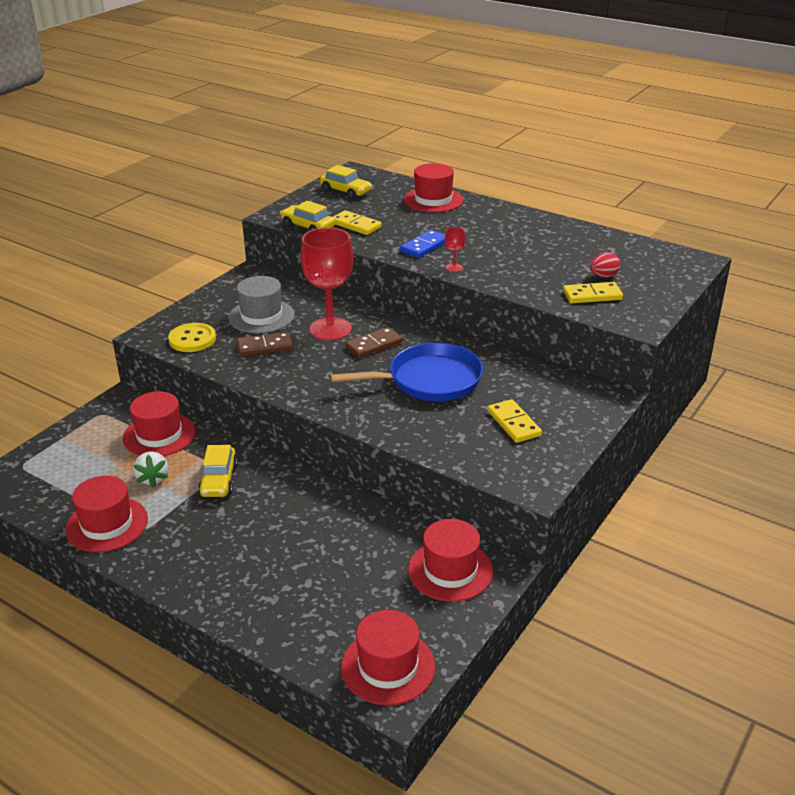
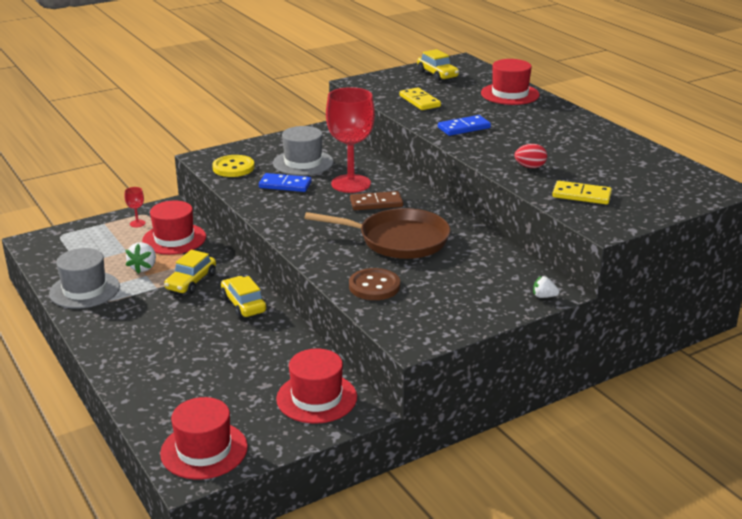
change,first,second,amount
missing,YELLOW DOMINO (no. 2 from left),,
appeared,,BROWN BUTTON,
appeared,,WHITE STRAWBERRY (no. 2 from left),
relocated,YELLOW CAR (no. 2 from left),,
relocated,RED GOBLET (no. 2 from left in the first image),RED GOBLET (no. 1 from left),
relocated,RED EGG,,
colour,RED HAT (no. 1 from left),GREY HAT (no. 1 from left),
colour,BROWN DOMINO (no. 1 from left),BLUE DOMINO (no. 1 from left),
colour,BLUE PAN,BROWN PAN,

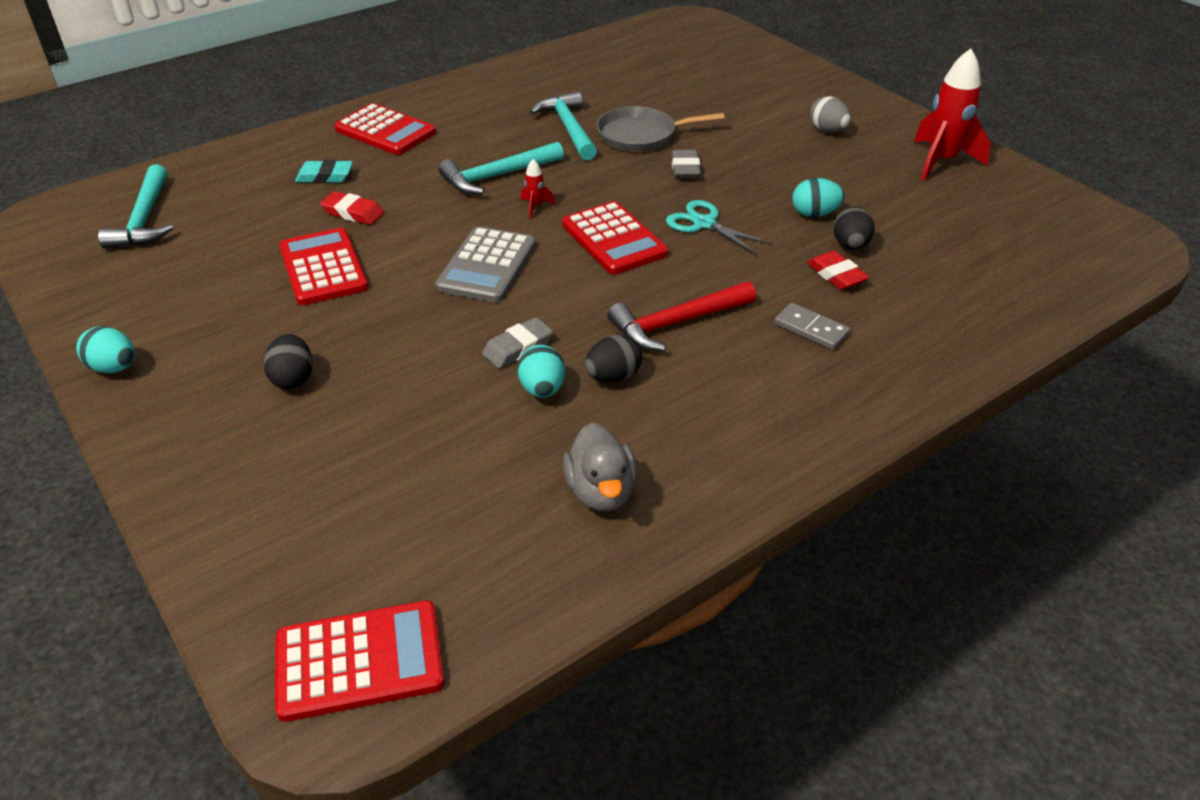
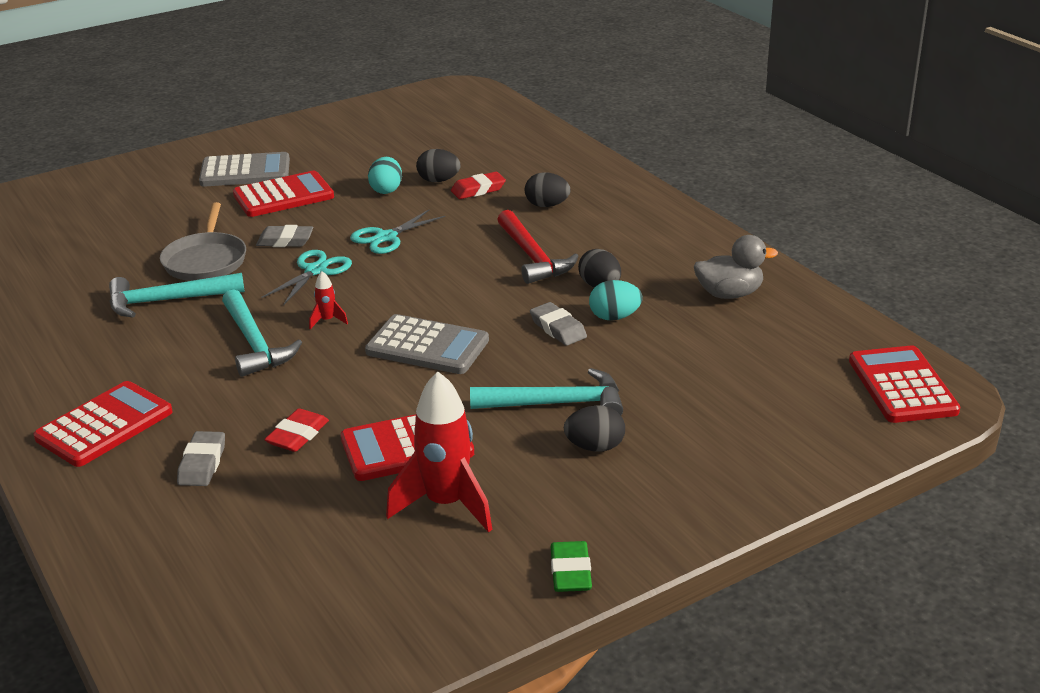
change,first,second,amount
appeared,,TURQUOISE SCISSORS (no. 1 from left),
relocated,TURQUOISE HAMMER (no. 1 from left in the first image),TURQUOISE HAMMER (no. 3 from left),
relocated,RED CALCULATOR (no. 4 from left in the first image),RED CALCULATOR (no. 2 from left),
relocated,RED ROCKET (no. 2 from left),,
exchanged,TURQUOISE EGG (no. 1 from left),GREEN ERASER,
exchanged,GREY DOMINO,BLACK EGG (no. 2 from left),
exchanged,GREY EGG,GREY CALCULATOR (no. 1 from left),
colour,TURQUOISE ERASER,GREY ERASER (no. 1 from left),

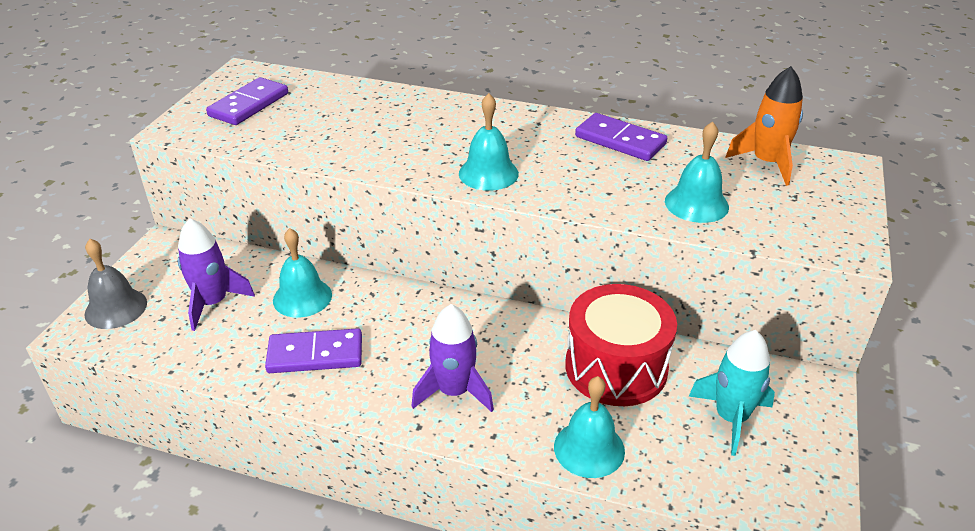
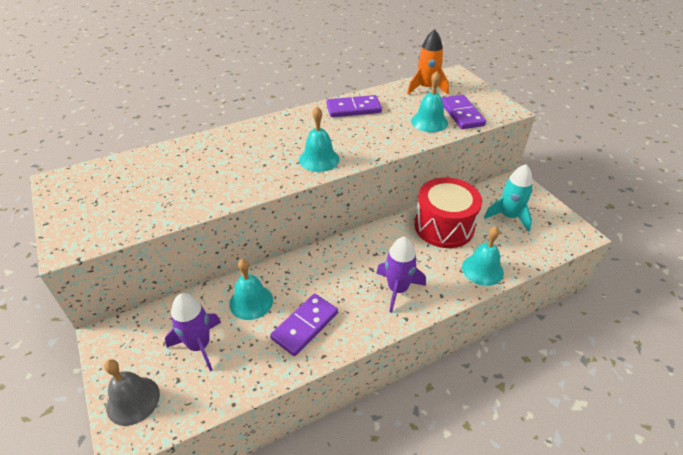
change,first,second,amount
relocated,PURPLE DOMINO (no. 1 from left in the first image),PURPLE DOMINO (no. 3 from left),

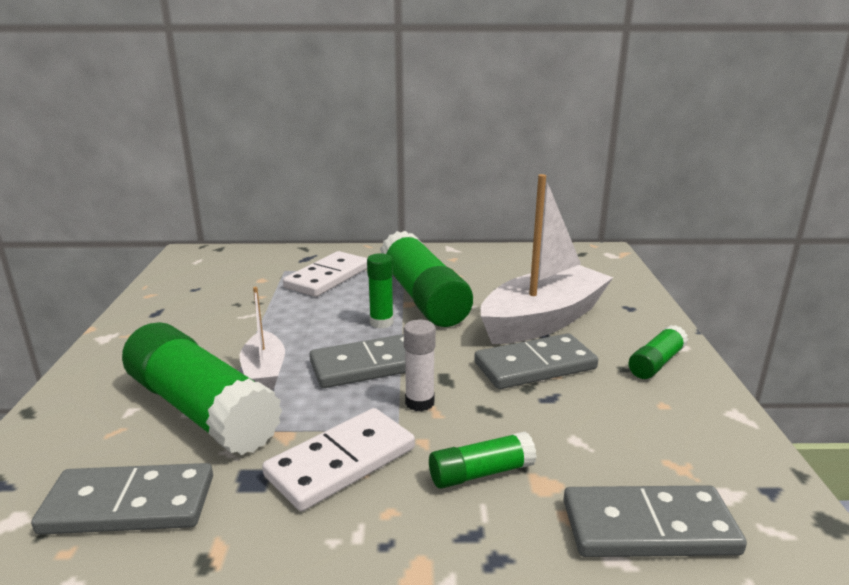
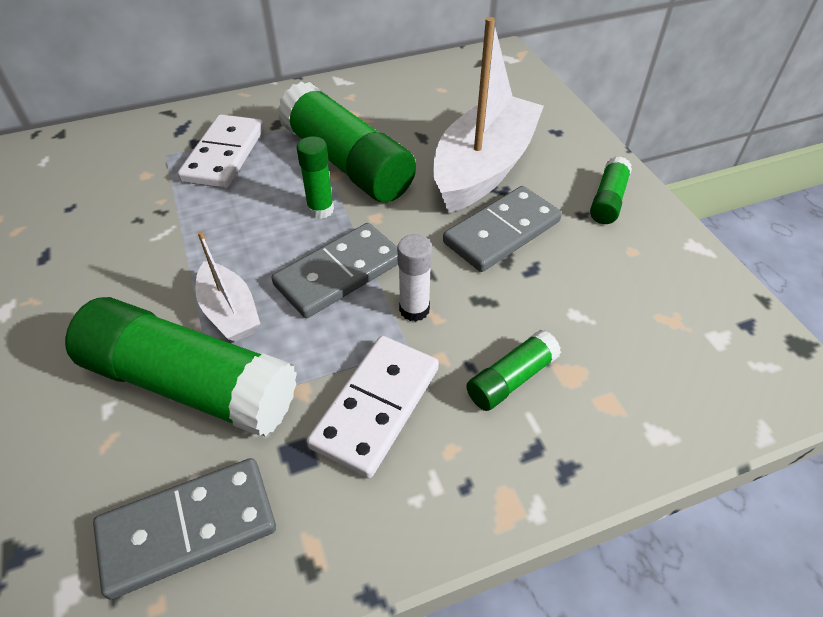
change,first,second,amount
missing,GREY DOMINO (no. 4 from left),,

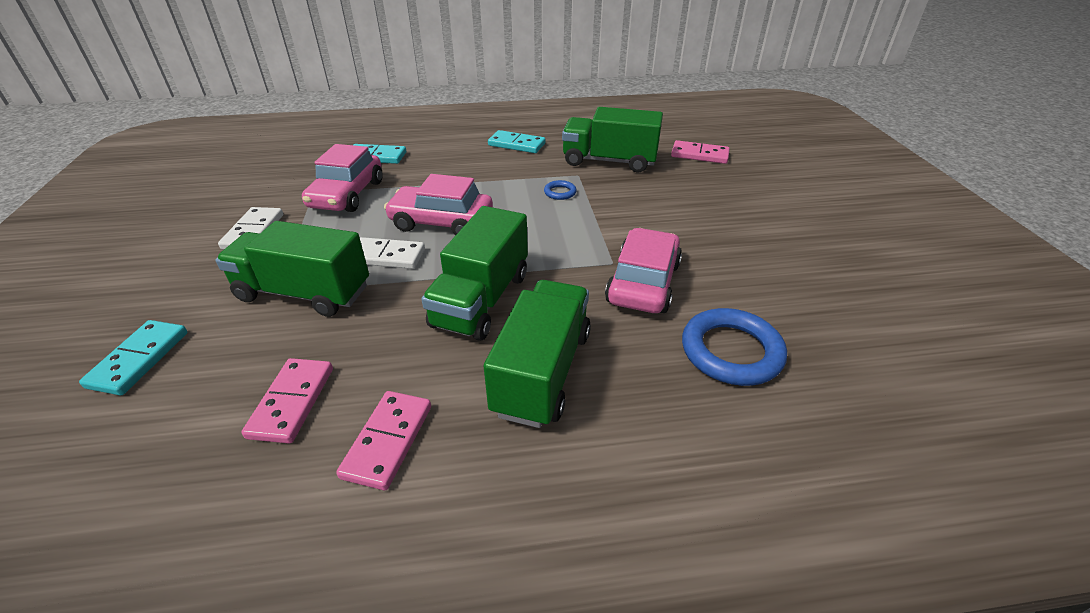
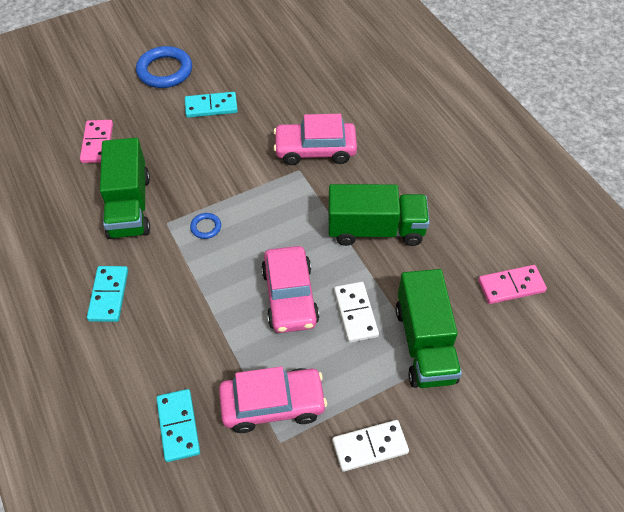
change,first,second,amount
missing,PINK DOMINO (no. 2 from left),,
missing,GREEN TRUCK (no. 3 from left),,
relocated,TURQUOISE DOMINO (no. 1 from left in the first image),TURQUOISE DOMINO (no. 3 from left),
relocated,BLUE RING (no. 2 from left in the first image),BLUE RING (no. 1 from left),

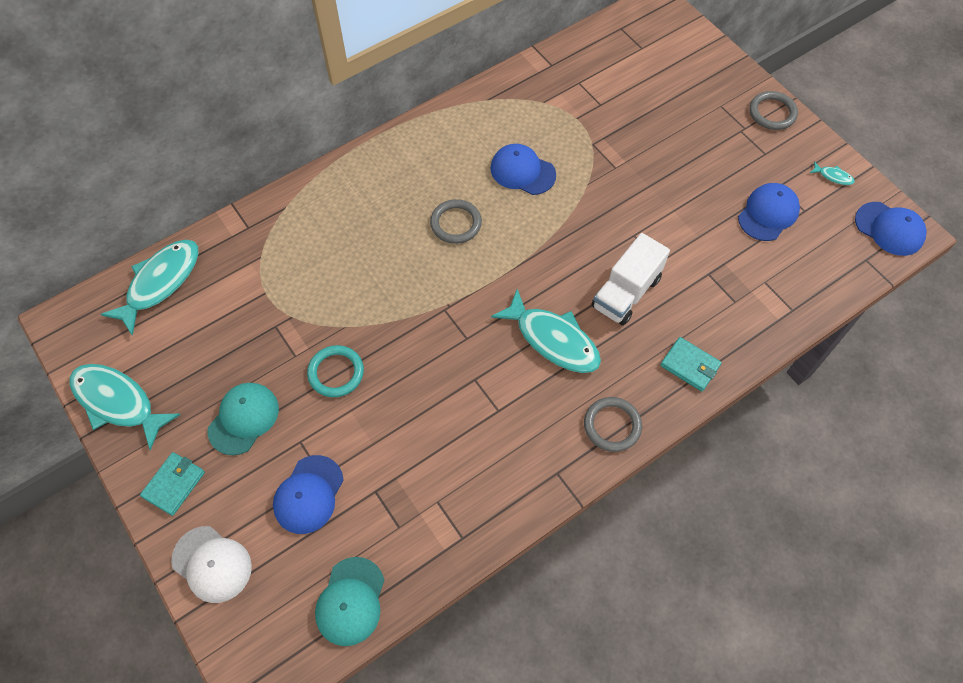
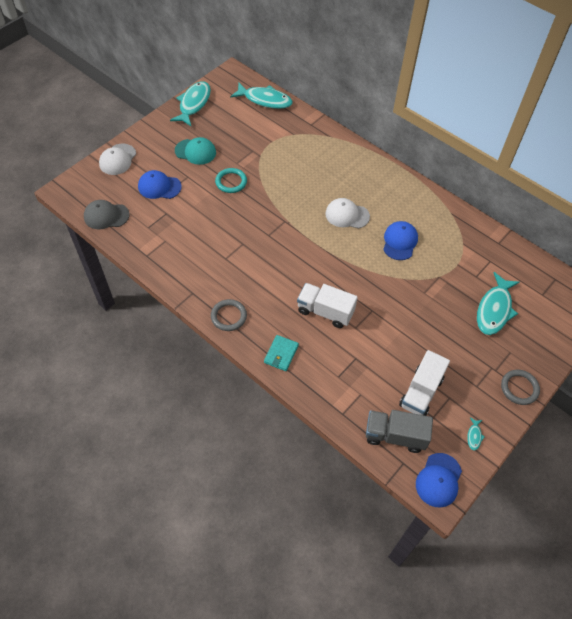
change,first,second,amount
missing,TURQUOISE WALLET (no. 1 from left),,
appeared,,GREY TRUCK,
relocated,TURQUOISE FISH (no. 3 from left in the first image),TURQUOISE FISH (no. 4 from left),
exchanged,GREY RING (no. 1 from left),WHITE CAP (no. 2 from left),
exchanged,BLUE CAP (no. 3 from left),WHITE TRUCK (no. 2 from left),
colour,TURQUOISE CAP (no. 2 from left),GREY CAP,

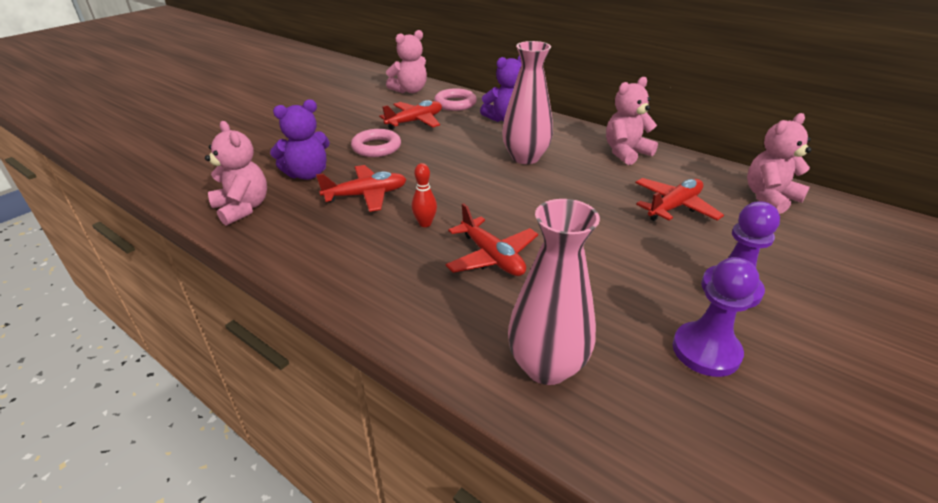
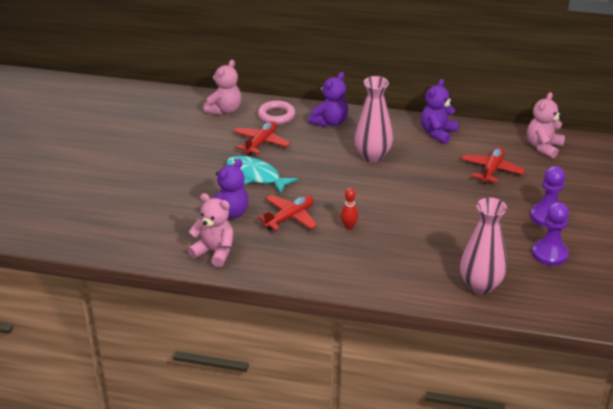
change,first,second,amount
missing,RED PLANE (no. 3 from left),,
exchanged,PINK RING (no. 1 from left),TURQUOISE FISH,
colour,PINK TEDDY BEAR (no. 3 from left),PURPLE TEDDY BEAR (no. 3 from left),

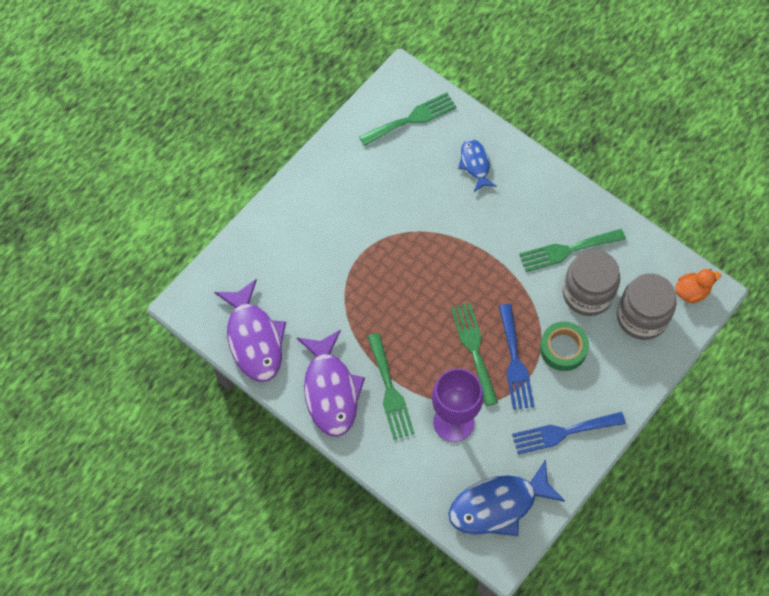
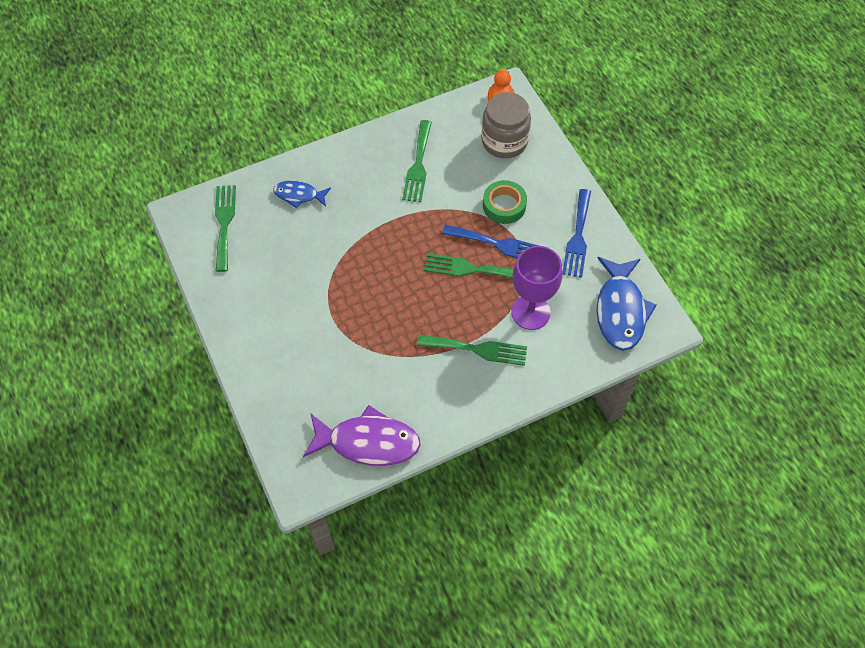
change,first,second,amount
missing,PURPLE FISH (no. 2 from left),,
missing,GREY JAR (no. 1 from left),,

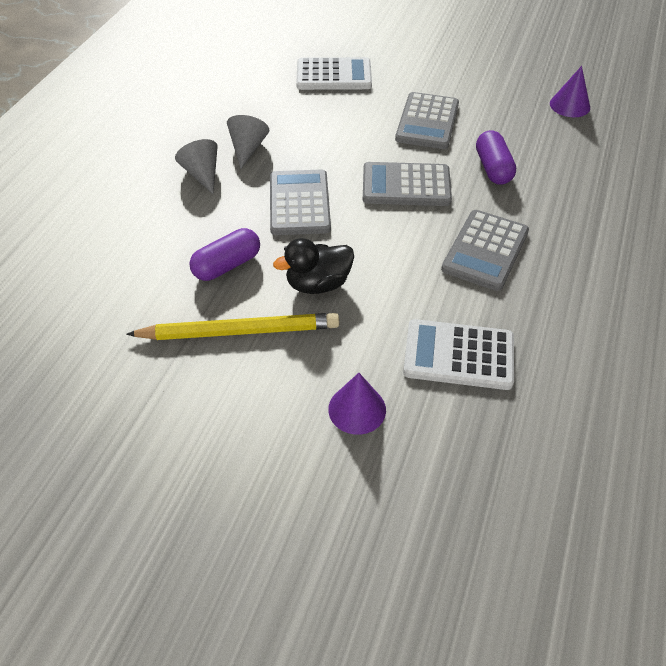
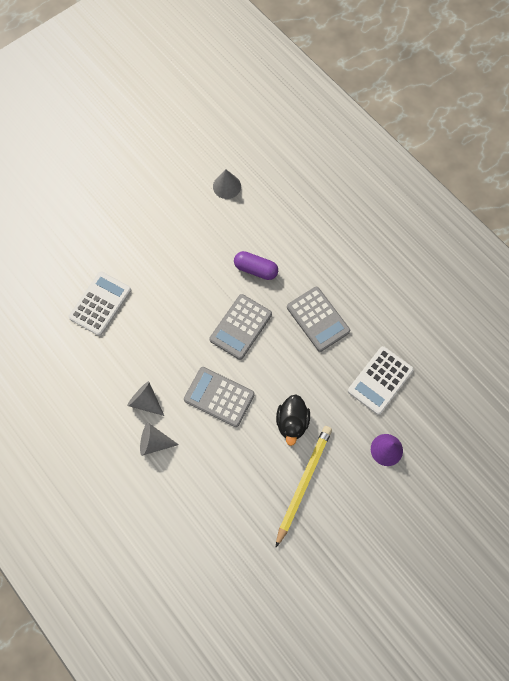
change,first,second,amount
missing,PURPLE CAPSULE (no. 1 from left),,
missing,GREY CALCULATOR (no. 3 from left),,
colour,PURPLE CONE (no. 2 from left),GREY CONE (no. 3 from left),

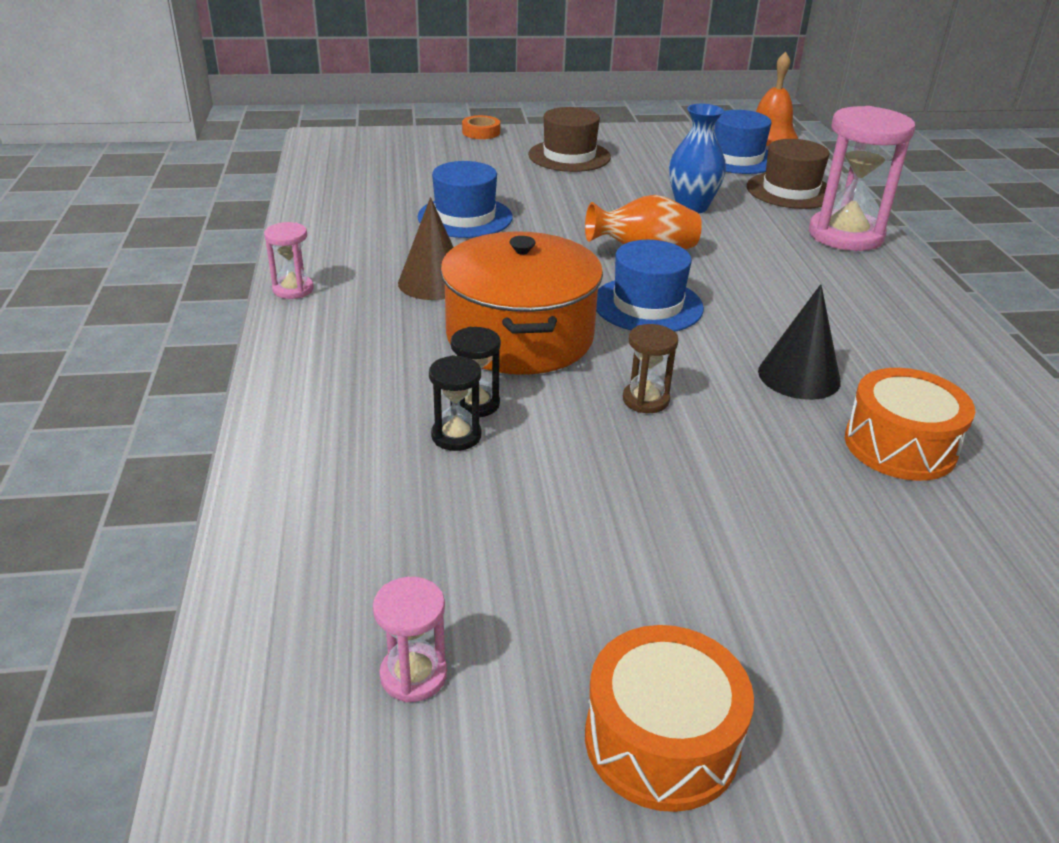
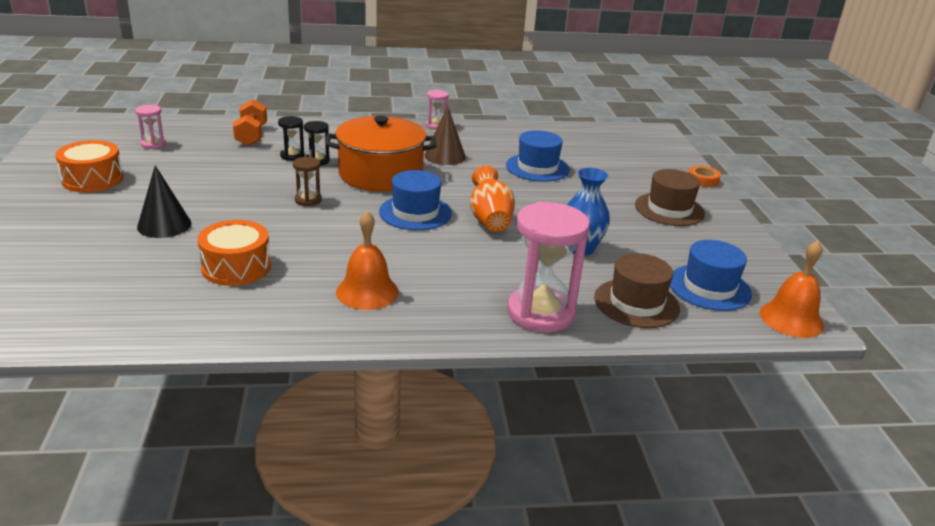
change,first,second,amount
appeared,,ORANGE DUMBBELL,
appeared,,ORANGE BELL (no. 1 from left),
relocated,BLACK CONE,,

